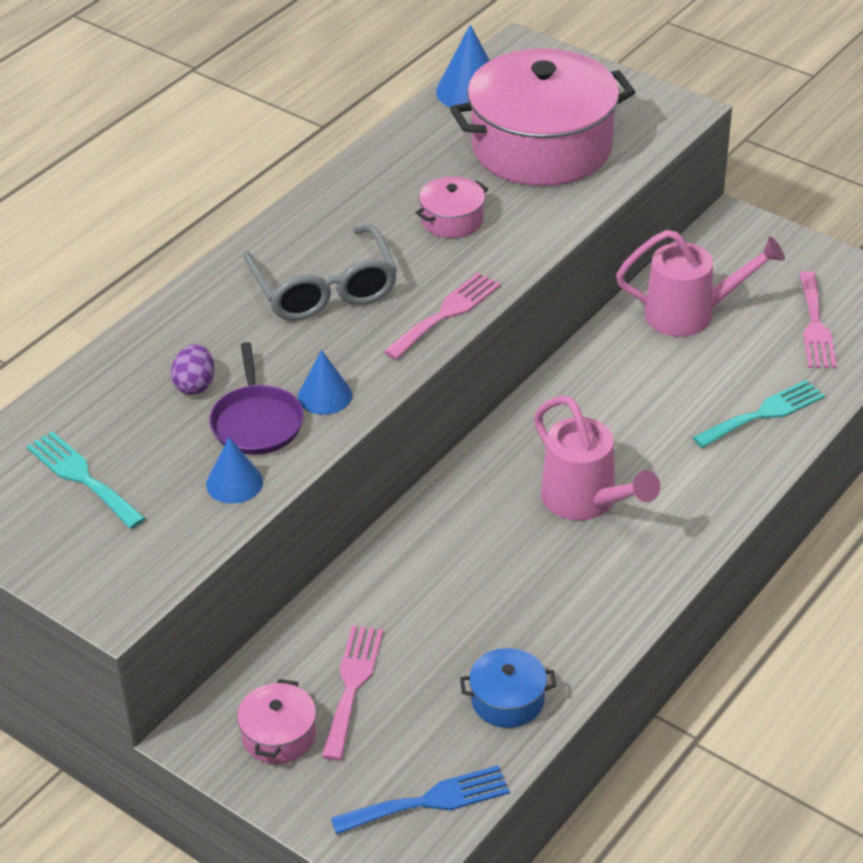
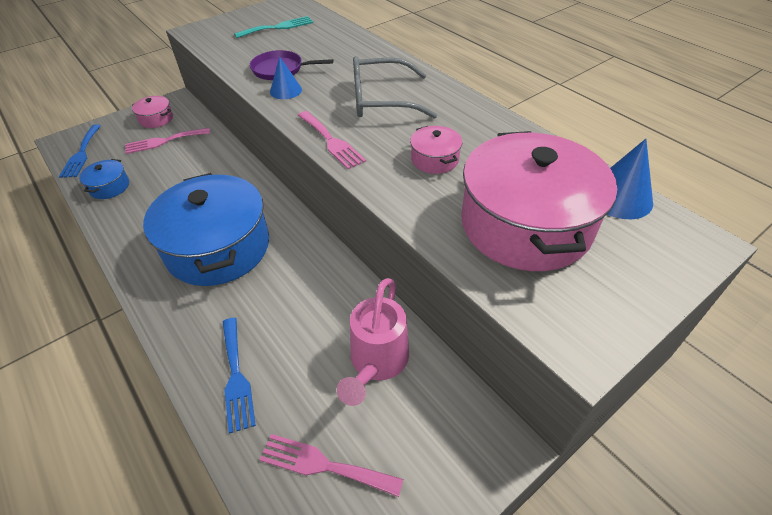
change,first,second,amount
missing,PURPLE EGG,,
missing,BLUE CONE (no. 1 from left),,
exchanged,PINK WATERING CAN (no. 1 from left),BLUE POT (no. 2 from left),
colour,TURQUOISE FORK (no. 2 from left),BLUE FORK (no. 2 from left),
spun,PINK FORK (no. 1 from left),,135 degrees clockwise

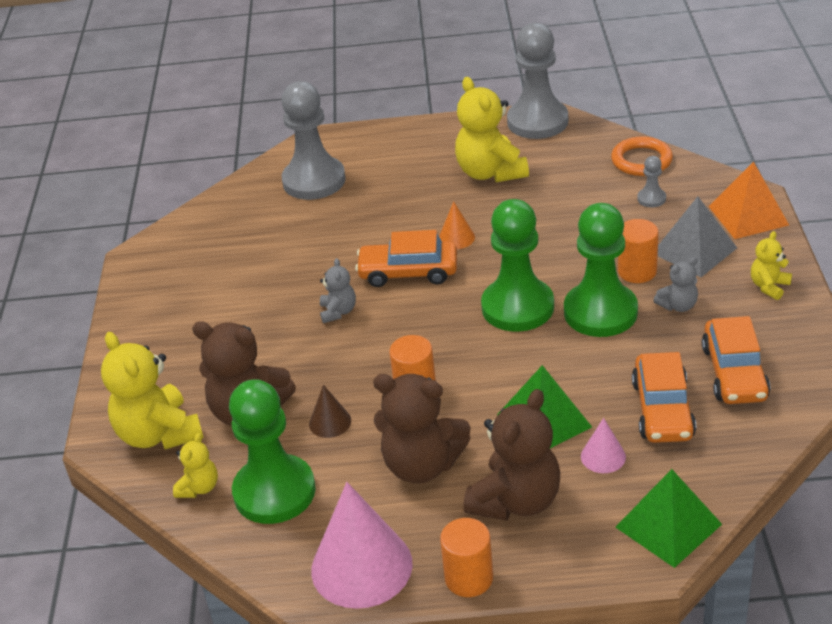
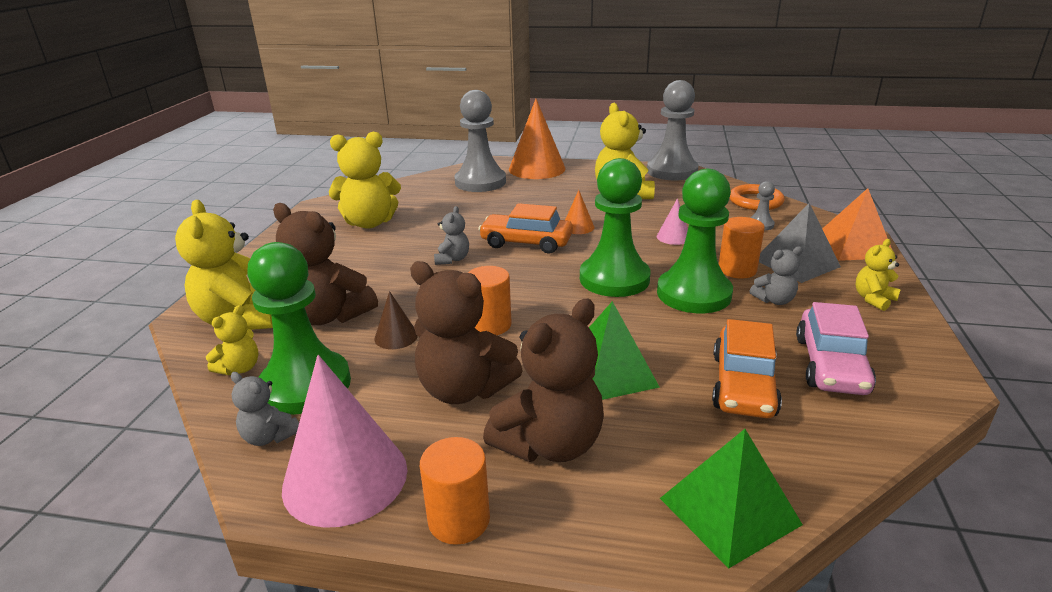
change,first,second,amount
appeared,,GREY TEDDY BEAR (no. 1 from left),
appeared,,YELLOW TEDDY BEAR (no. 3 from left),
appeared,,ORANGE CONE (no. 1 from left),
relocated,PINK CONE (no. 2 from left),,
colour,ORANGE CAR (no. 3 from left),PINK CAR,

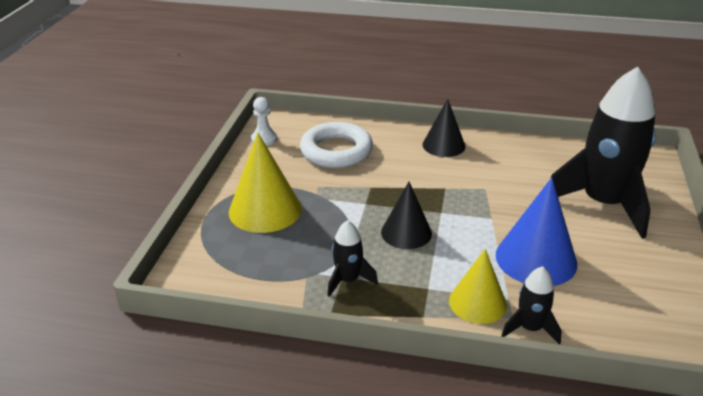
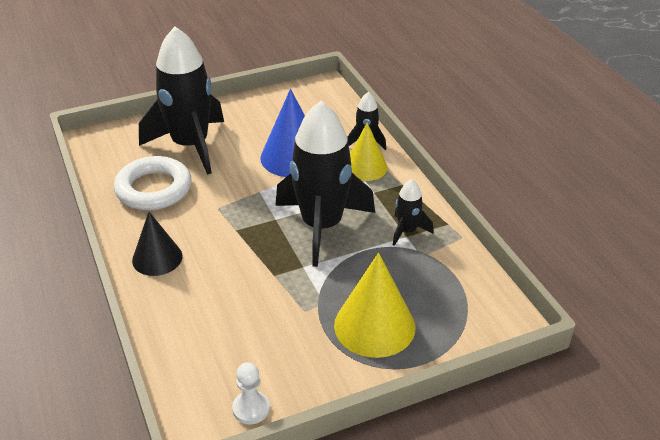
change,first,second,amount
relocated,WHITE RING,,
exchanged,BLACK CONE (no. 1 from left),BLACK ROCKET (no. 2 from left),

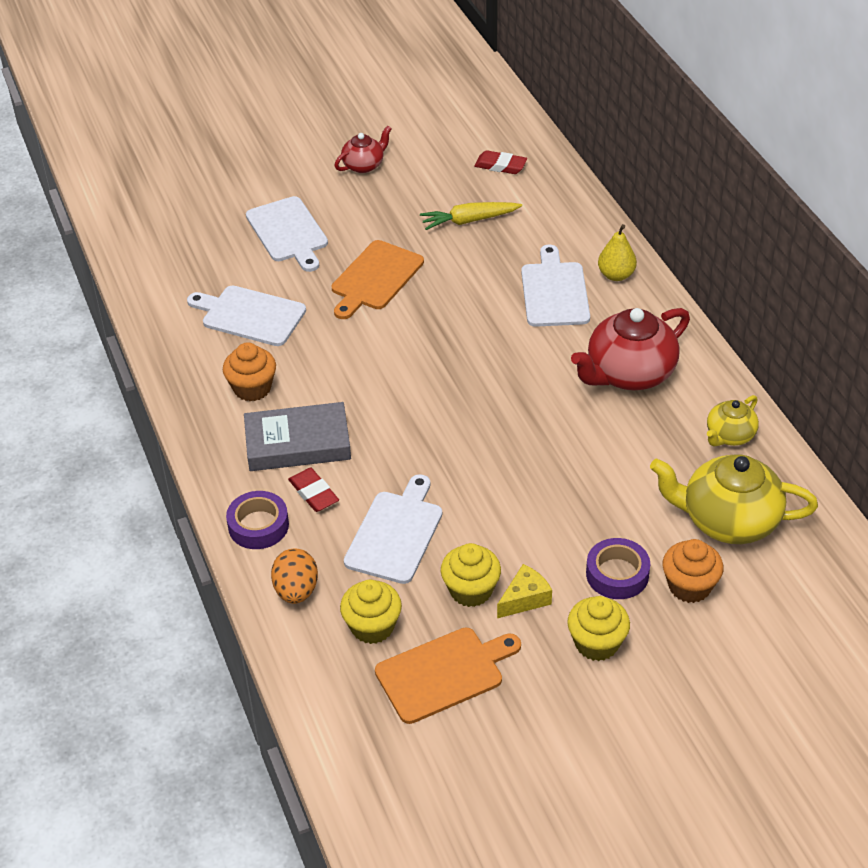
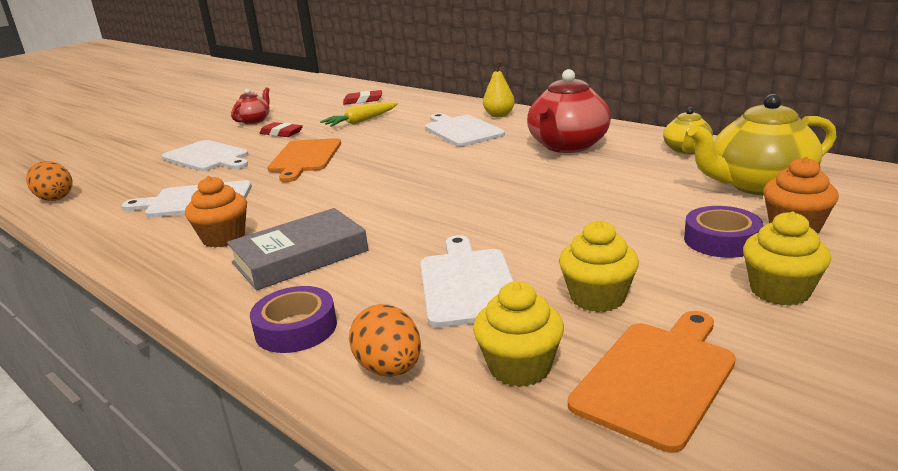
change,first,second,amount
missing,YELLOW CHEESE,,
appeared,,ORANGE EGG (no. 1 from left),
relocated,RED ERASER (no. 1 from left),,

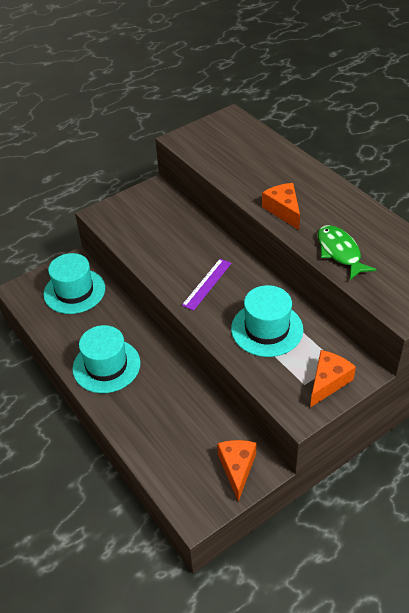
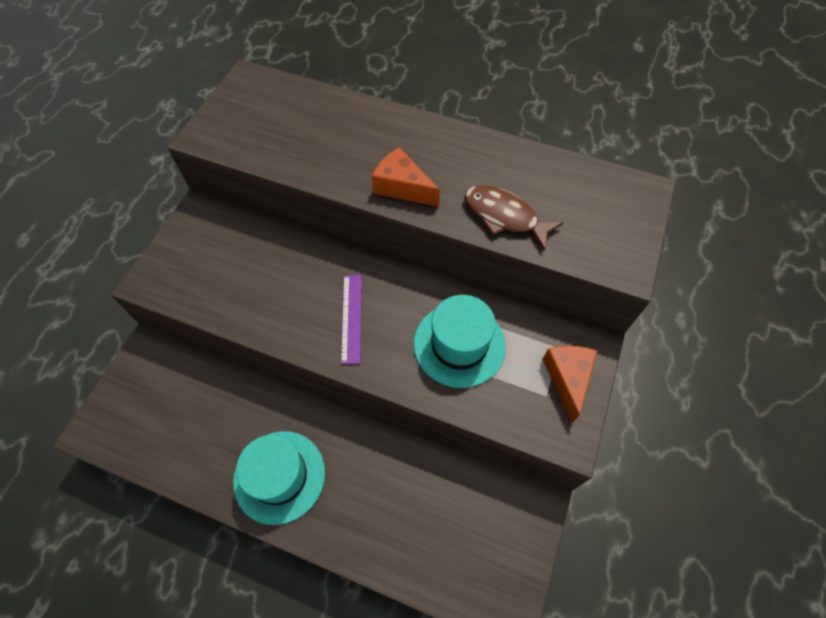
change,first,second,amount
missing,TURQUOISE HAT (no. 1 from left),,
missing,ORANGE CHEESE (no. 1 from left),,
colour,GREEN FISH,BROWN FISH,

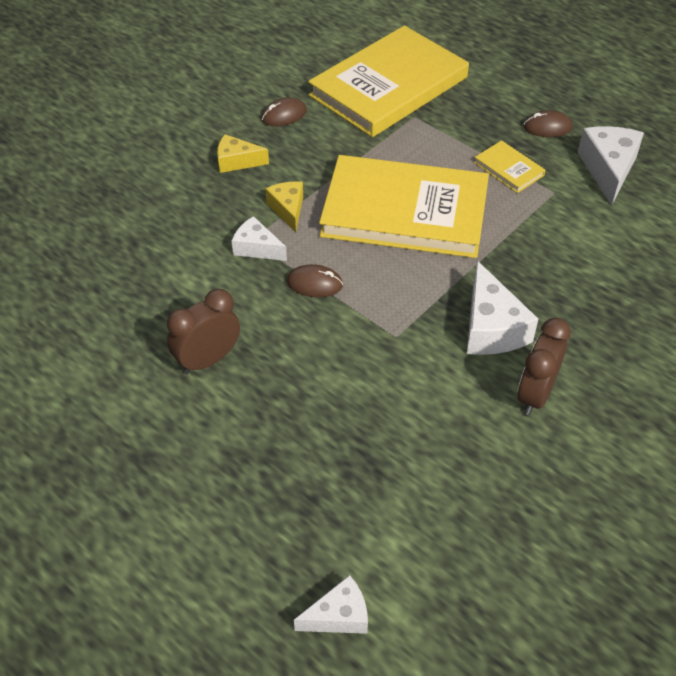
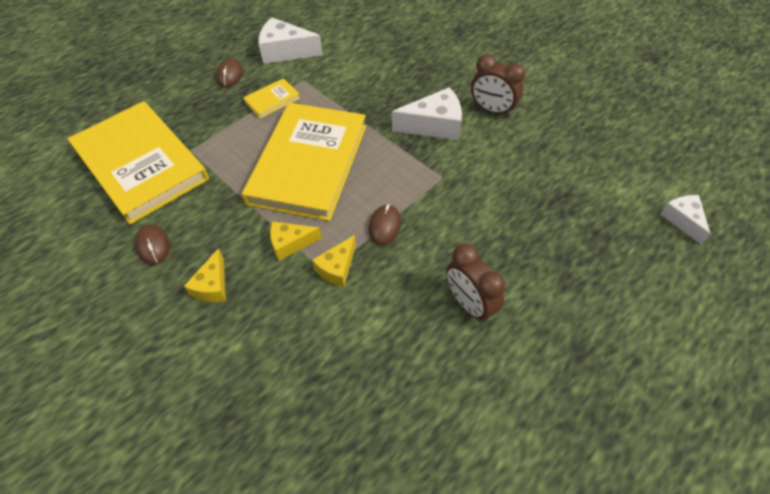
change,first,second,amount
colour,WHITE CHEESE (no. 1 from left),YELLOW CHEESE (no. 3 from left),

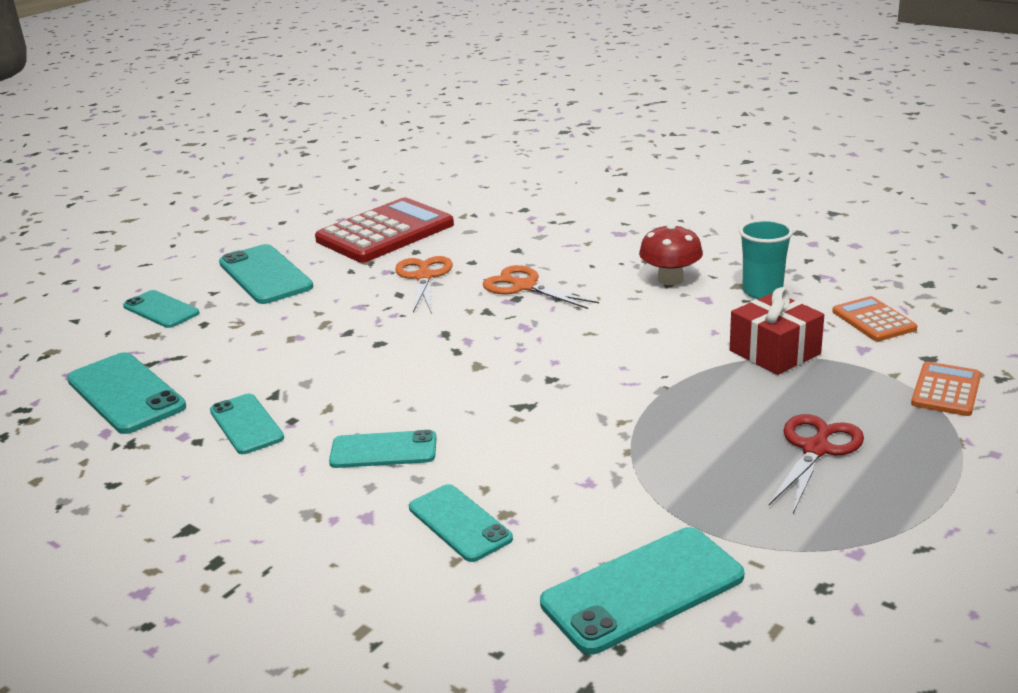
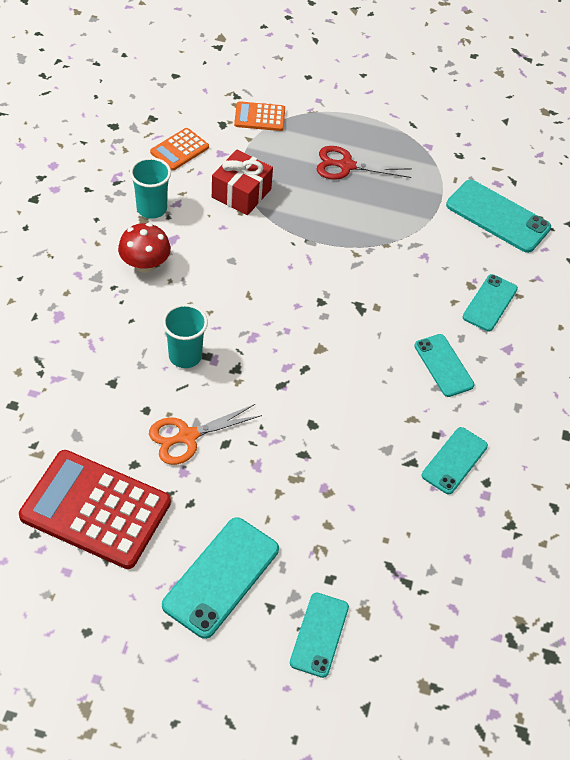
change,first,second,amount
missing,TURQUOISE PHONE (no. 1 from left),,
exchanged,ORANGE SCISSORS (no. 2 from left),TURQUOISE CUP (no. 2 from left),

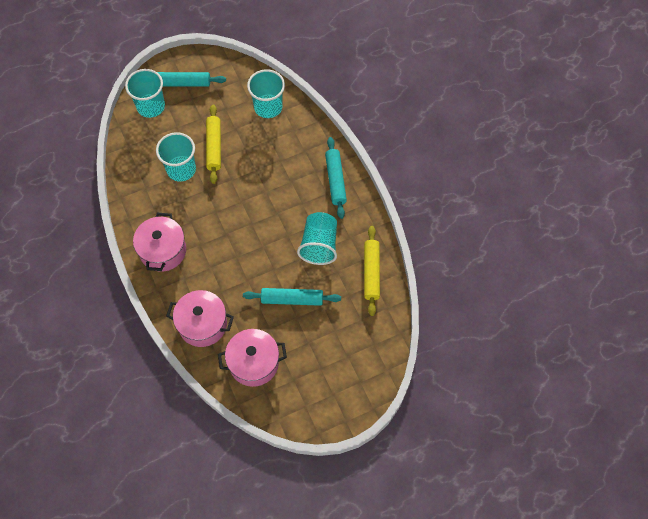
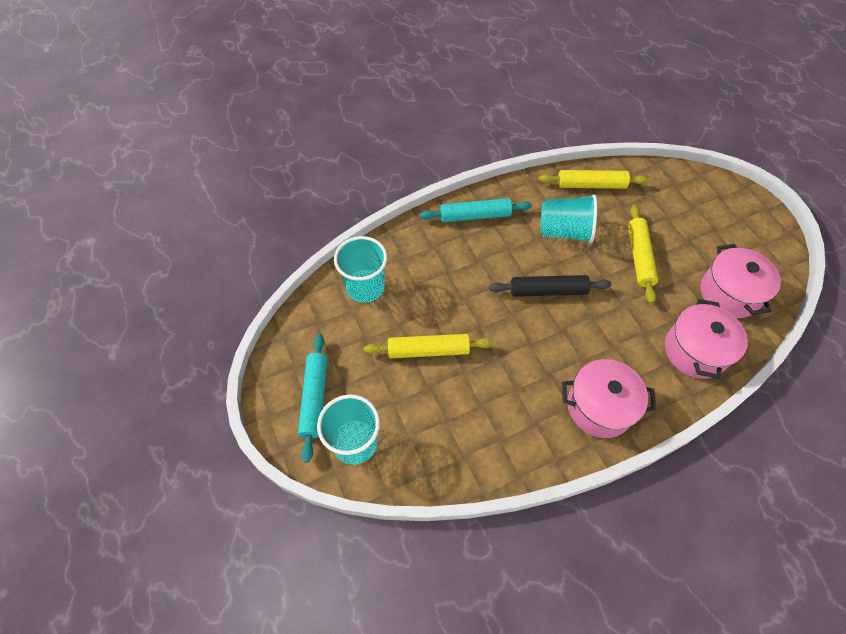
change,first,second,amount
missing,TURQUOISE CUP (no. 2 from left),,
appeared,,BLACK ROLLING PIN,
colour,TURQUOISE ROLLING PIN (no. 2 from left),YELLOW ROLLING PIN (no. 3 from left),

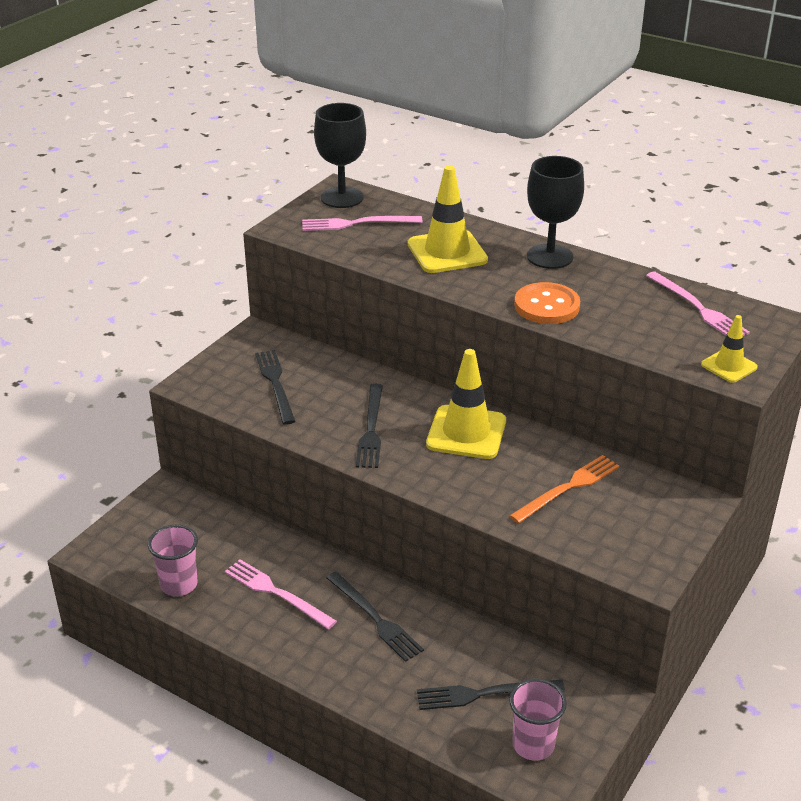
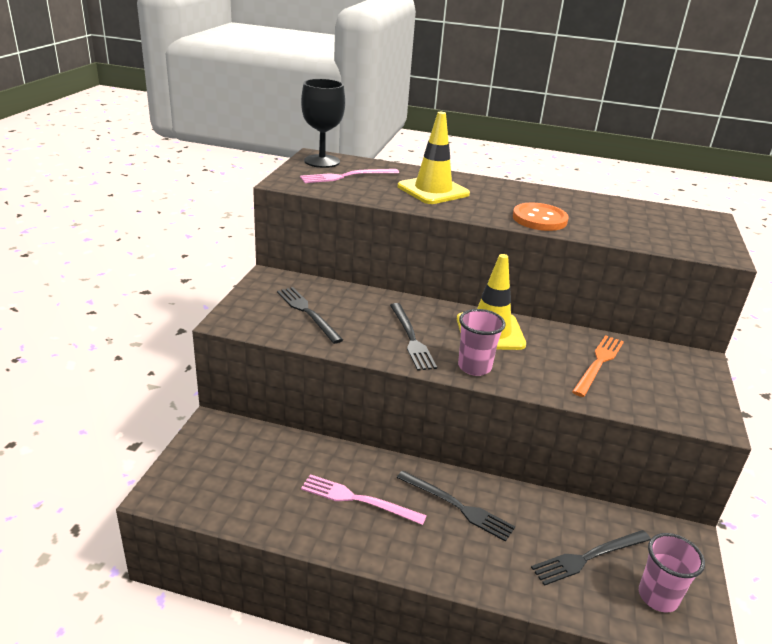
change,first,second,amount
missing,BLACK GOBLET (no. 2 from left),,
missing,PINK FORK (no. 3 from left),,
missing,YELLOW TRAFFIC CONE (no. 3 from left),,
relocated,PINK CUP (no. 1 from left),,

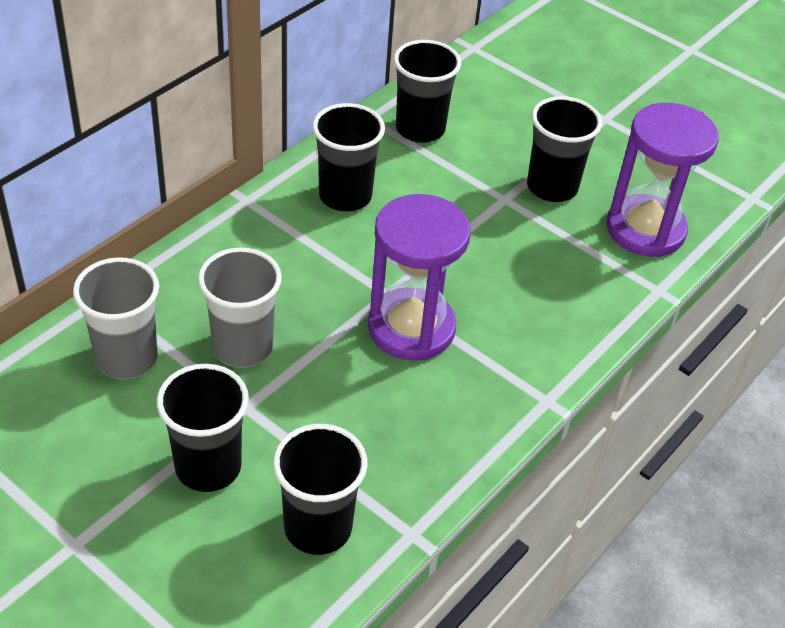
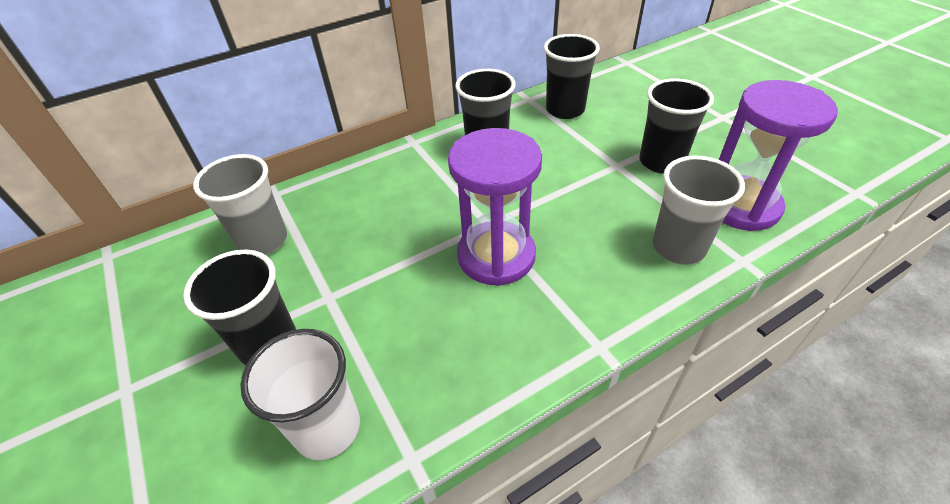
change,first,second,amount
relocated,GREY CUP (no. 2 from left),,
colour,BLACK CUP (no. 2 from left),WHITE CUP,

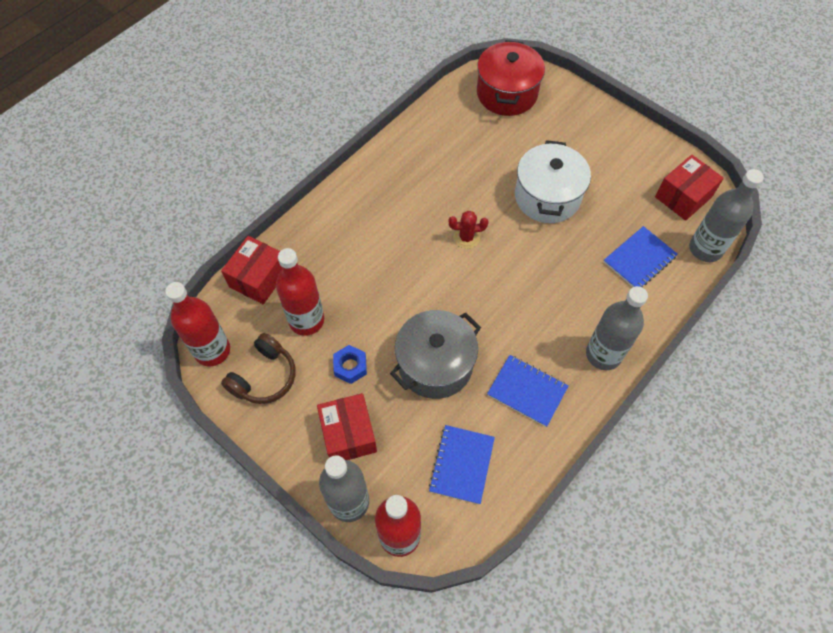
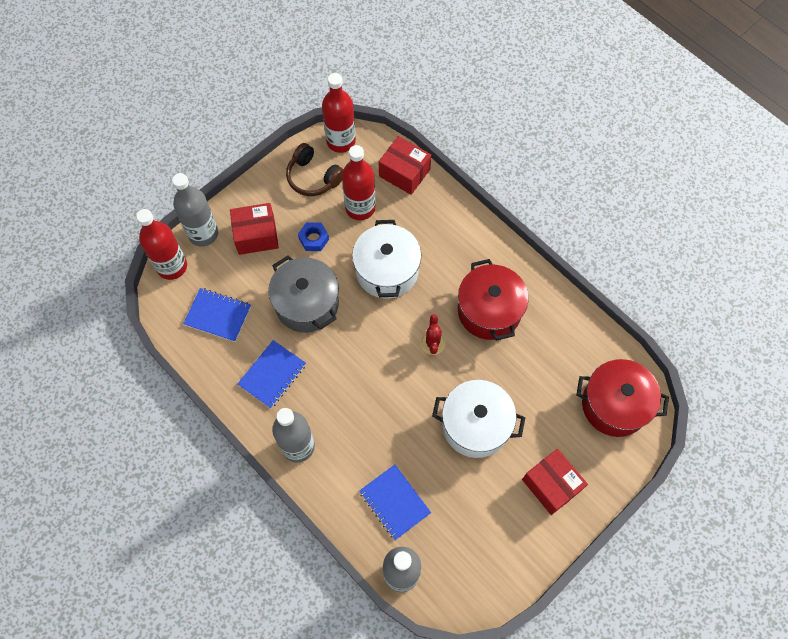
change,first,second,amount
appeared,,WHITE POT (no. 1 from left),
appeared,,RED POT (no. 1 from left),
relocated,RED BOX (no. 3 from left),,

